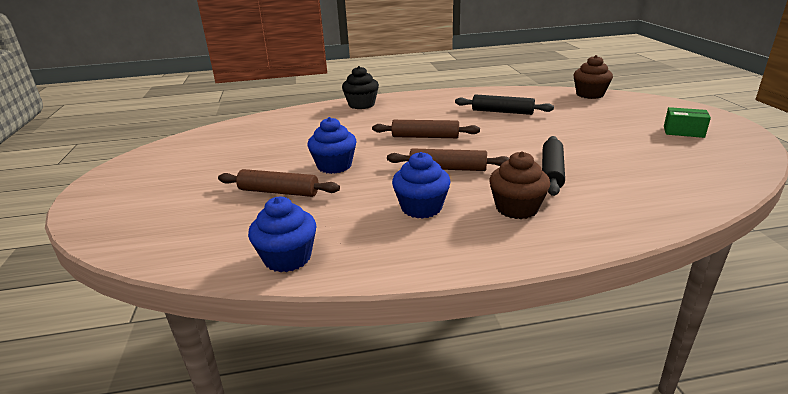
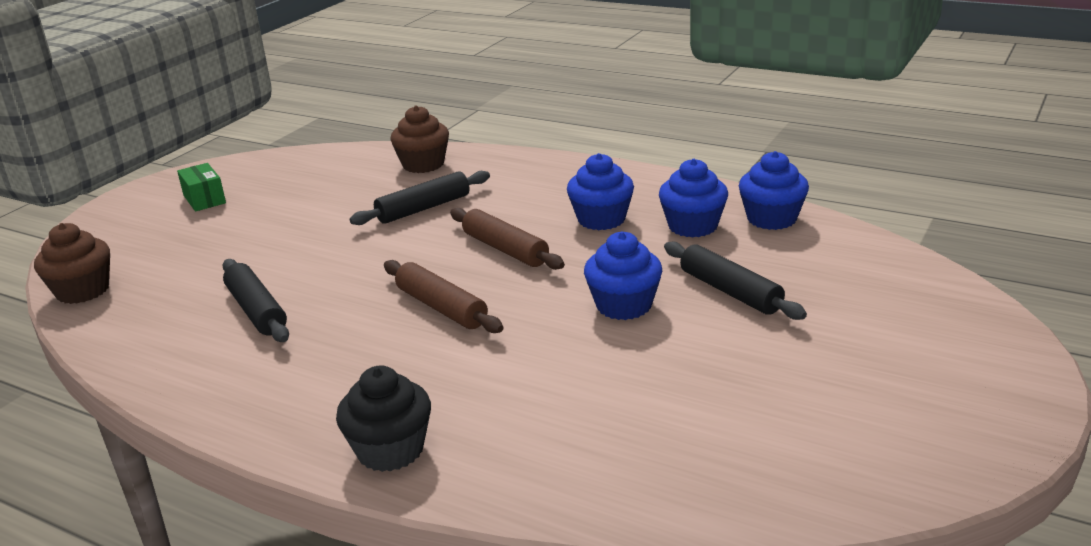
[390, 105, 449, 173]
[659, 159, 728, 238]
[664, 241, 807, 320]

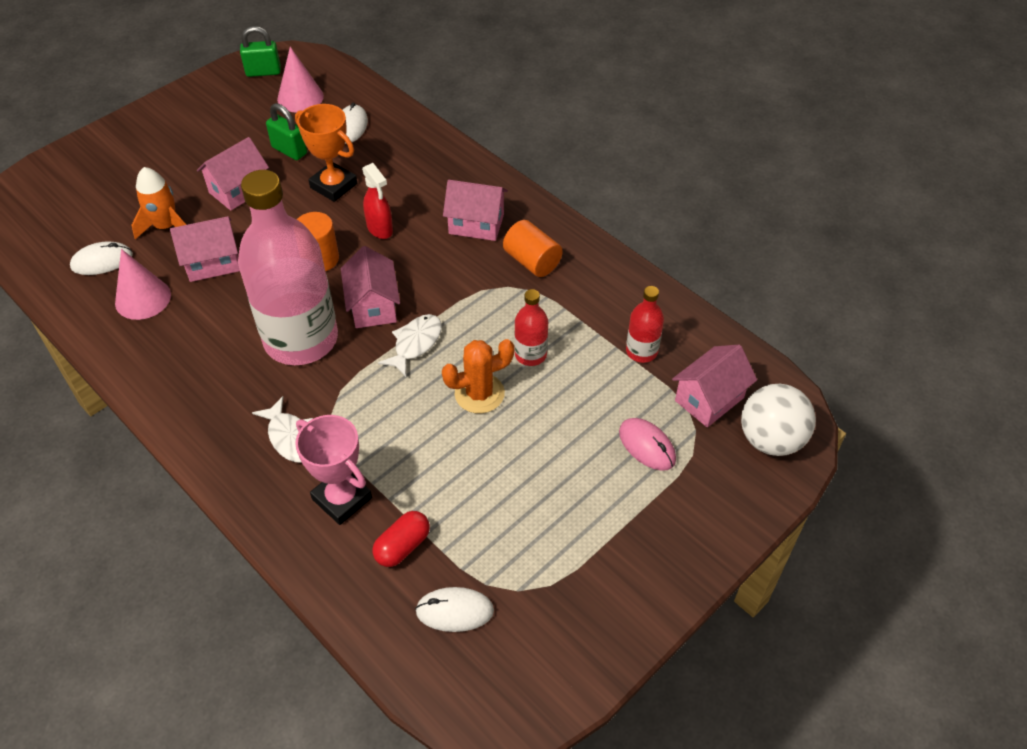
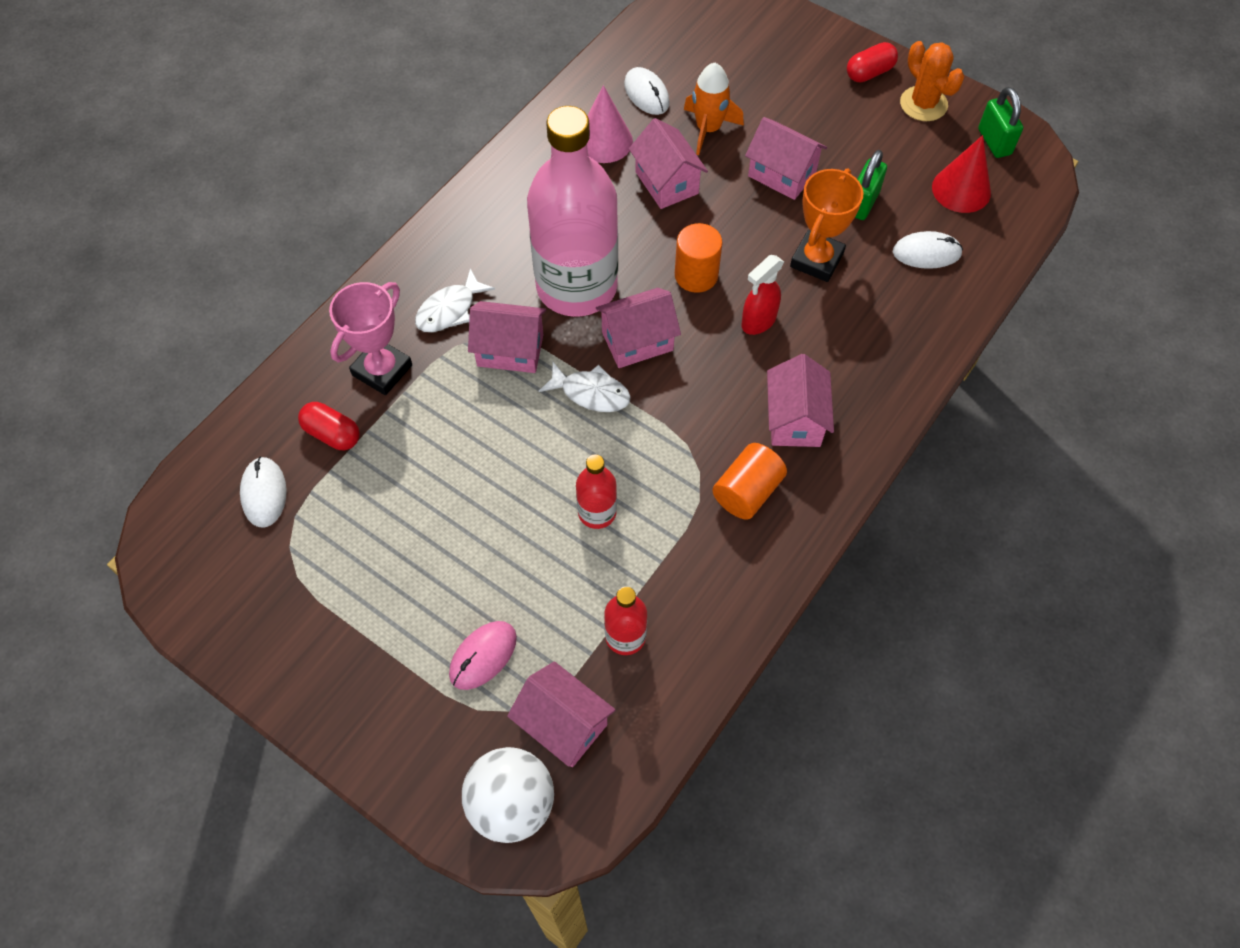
[468, 301, 546, 373]
[847, 42, 898, 82]
[900, 41, 965, 121]
[932, 135, 991, 213]

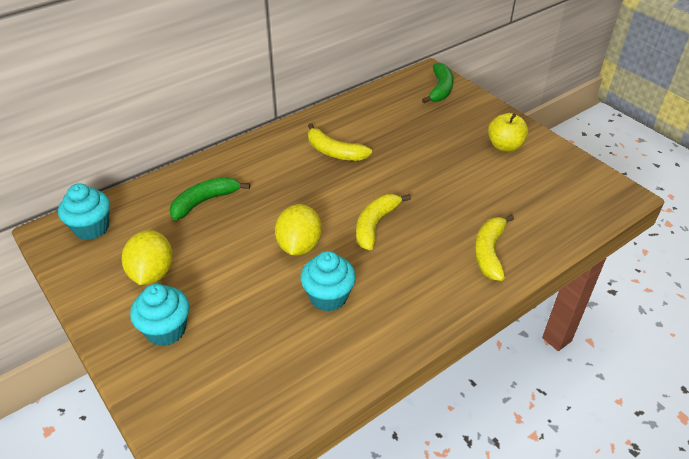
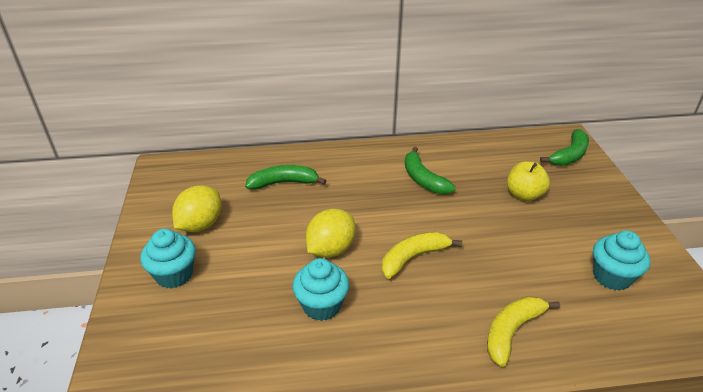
[405, 147, 456, 194]
[507, 161, 550, 201]
[593, 230, 650, 291]

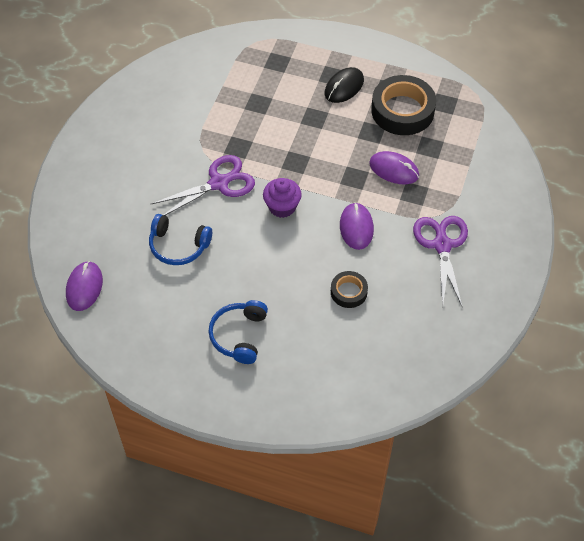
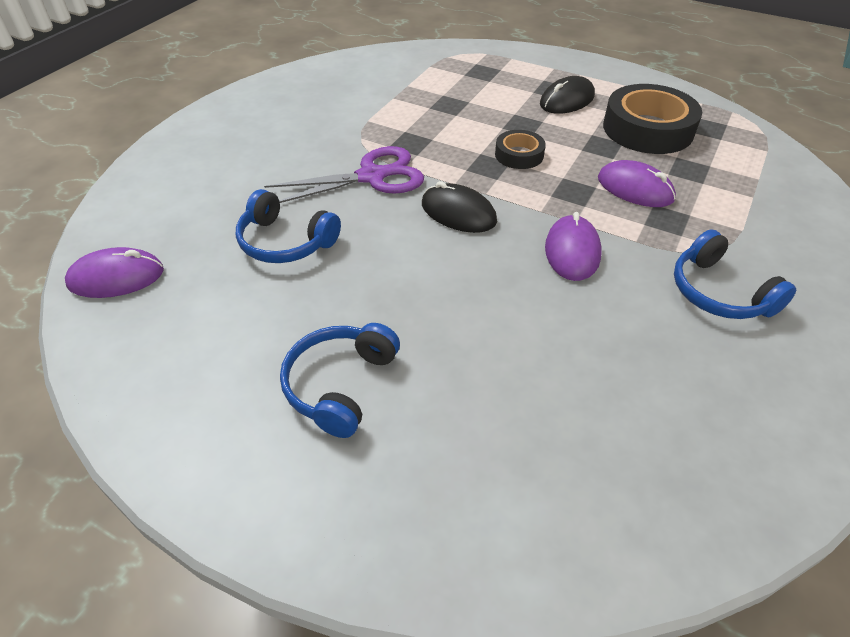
[65, 247, 164, 298]
[422, 181, 497, 233]
[495, 130, 546, 169]
[674, 230, 796, 319]

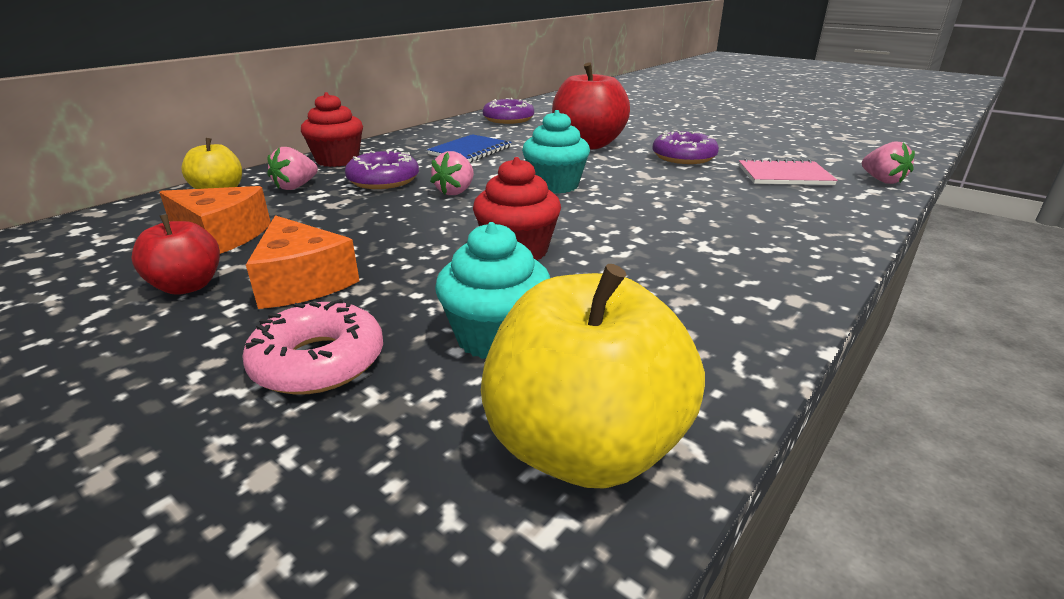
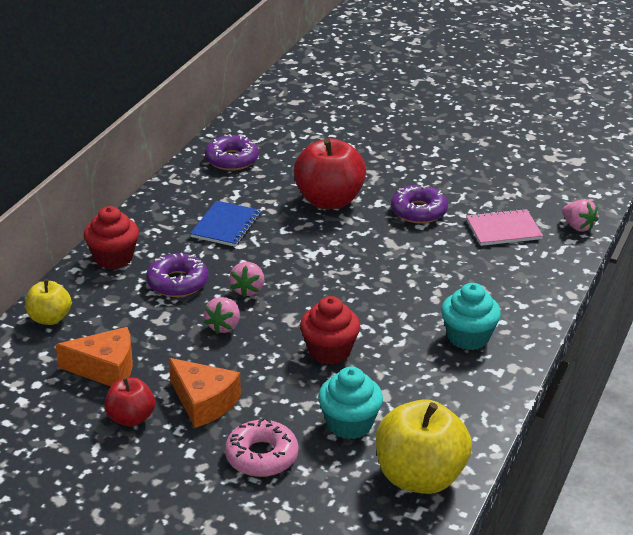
[204, 297, 240, 334]
[441, 283, 501, 350]

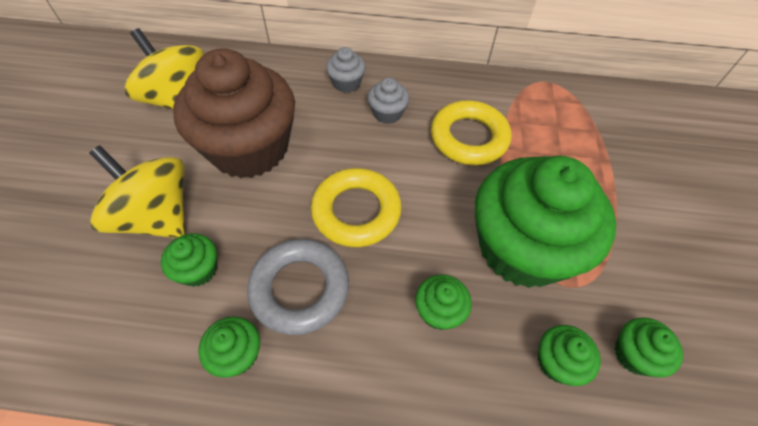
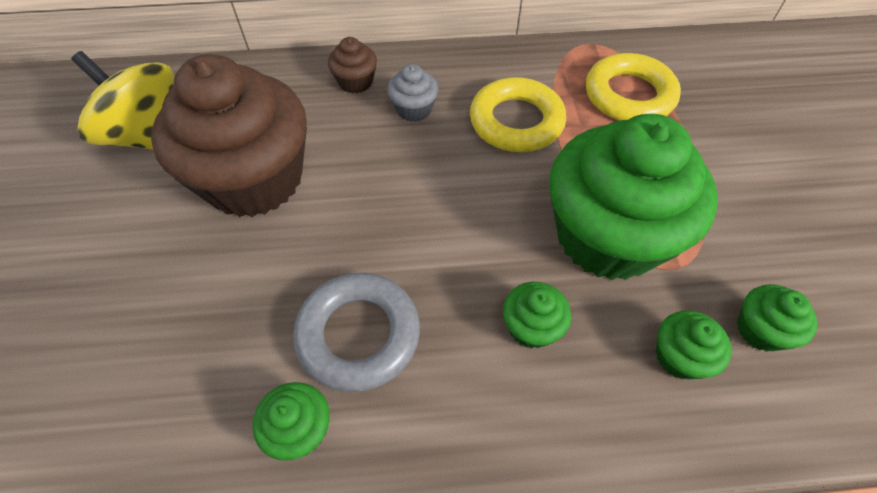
[328, 37, 377, 94]
[586, 53, 681, 121]
[89, 145, 185, 238] (first image)
[161, 233, 217, 287] (first image)

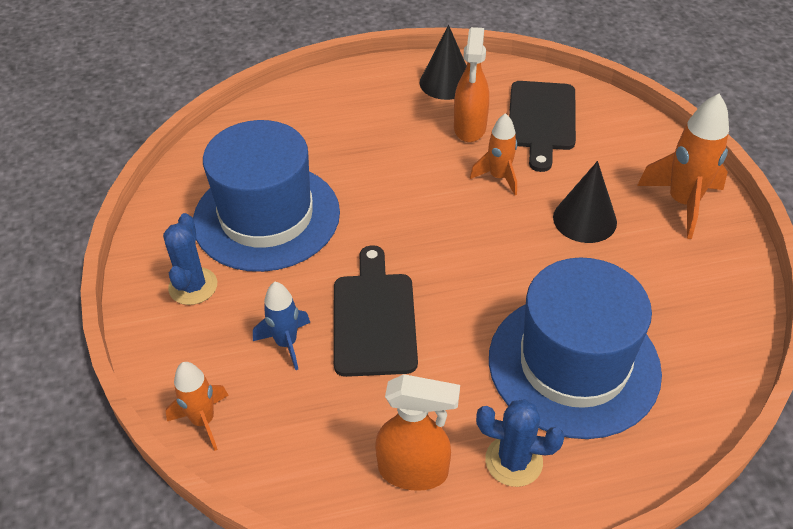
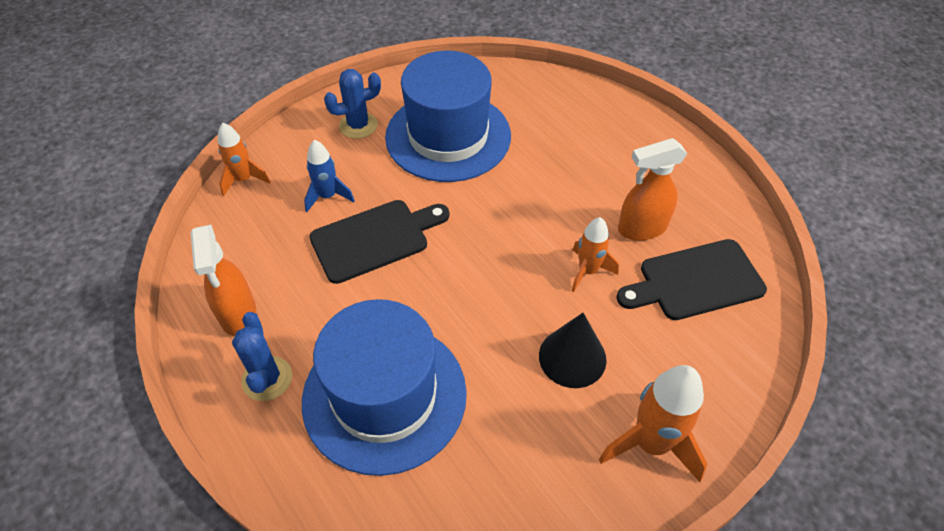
[420, 25, 467, 100] (first image)

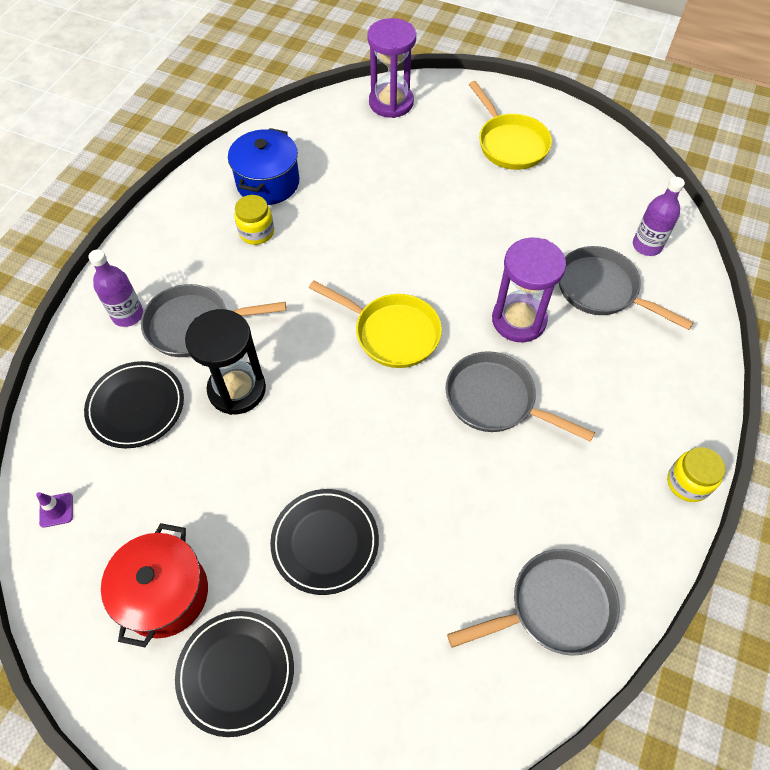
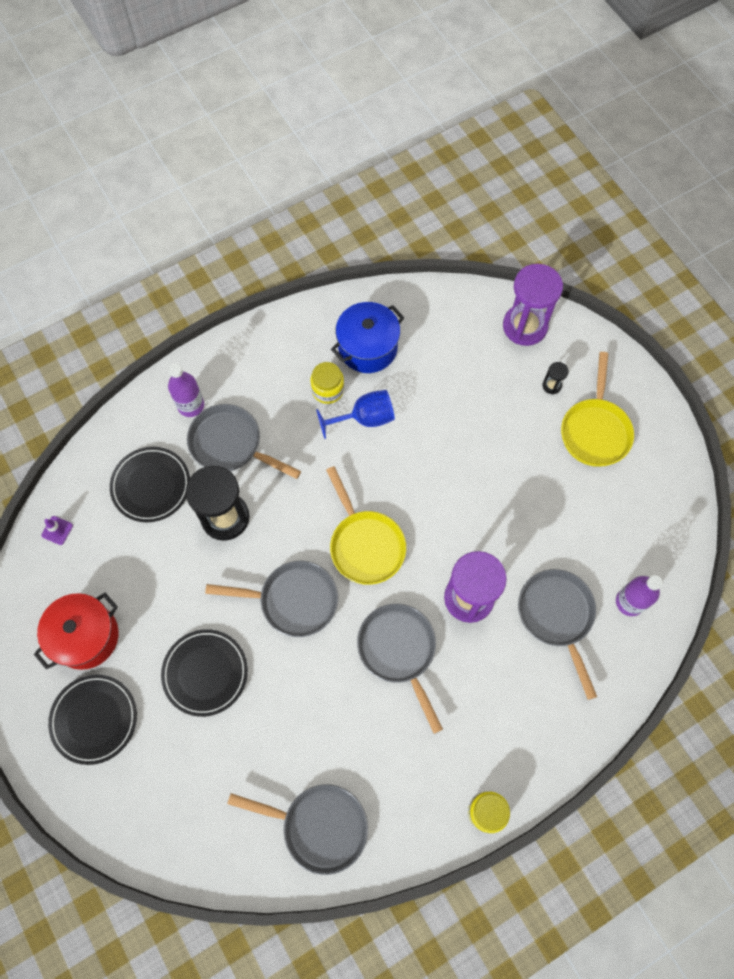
[205, 561, 338, 637]
[316, 390, 395, 439]
[543, 362, 569, 394]

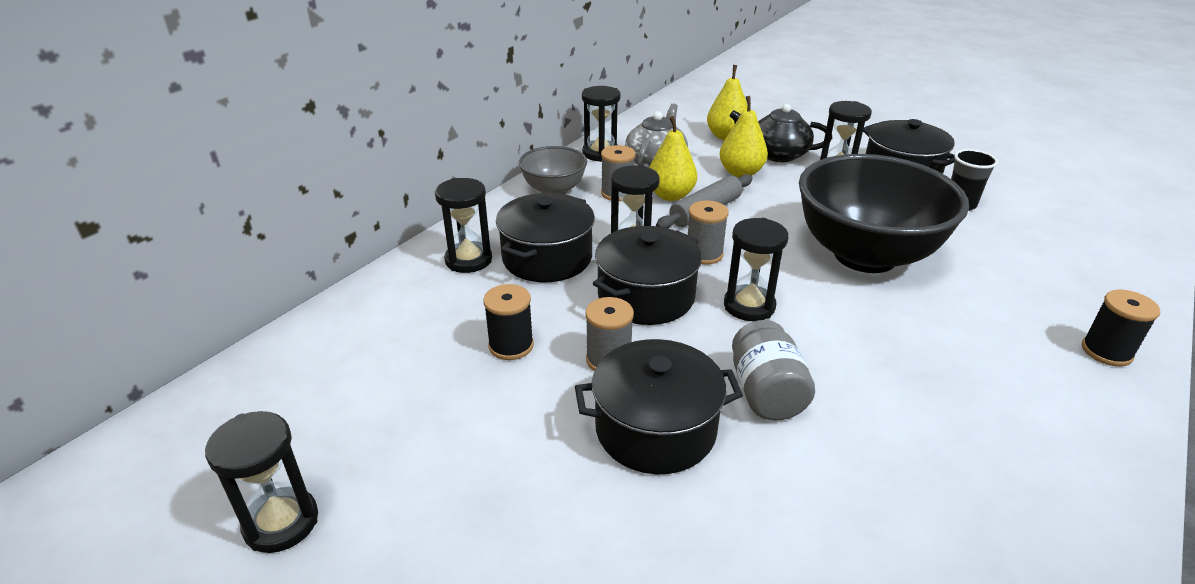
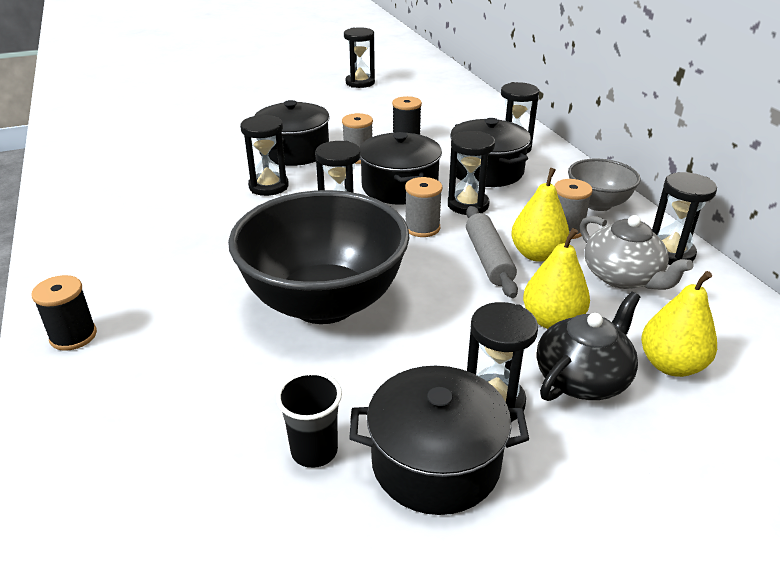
[240, 115, 289, 196]

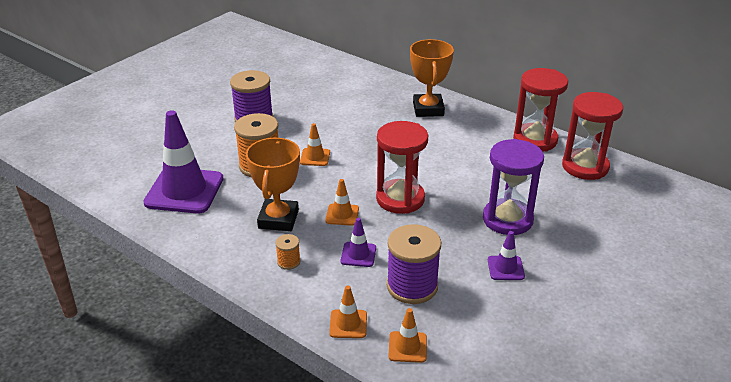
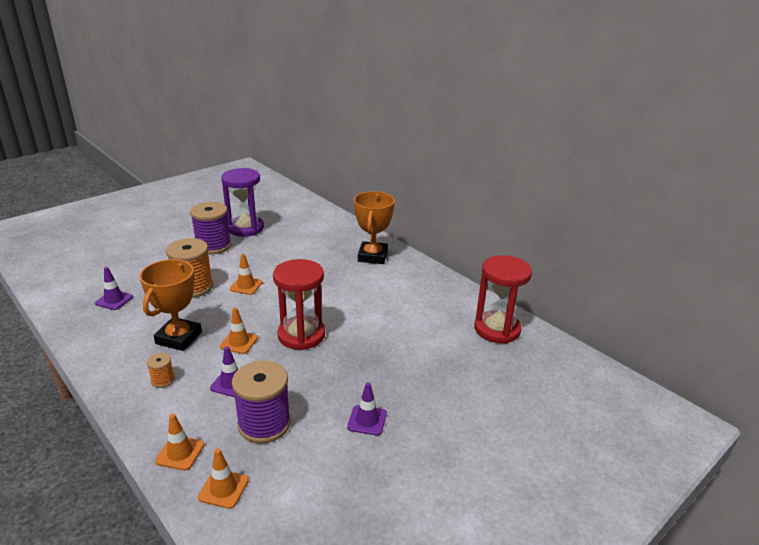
[95, 267, 133, 310]
[221, 168, 264, 237]
[513, 68, 568, 152] (first image)

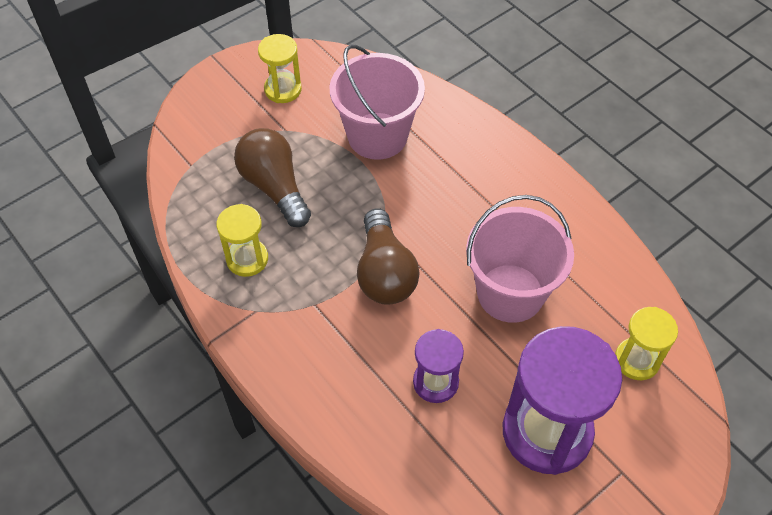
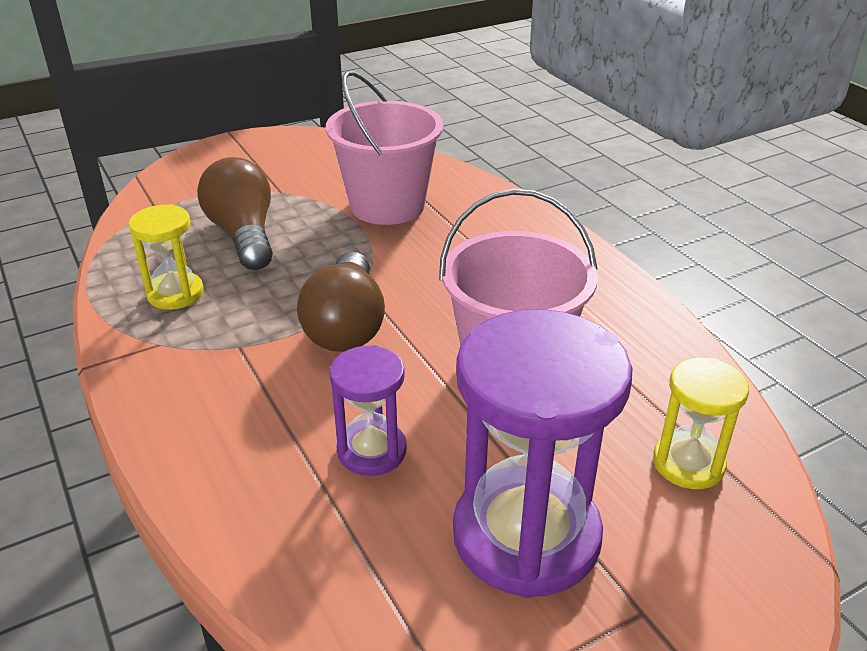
[258, 34, 302, 103] (first image)

